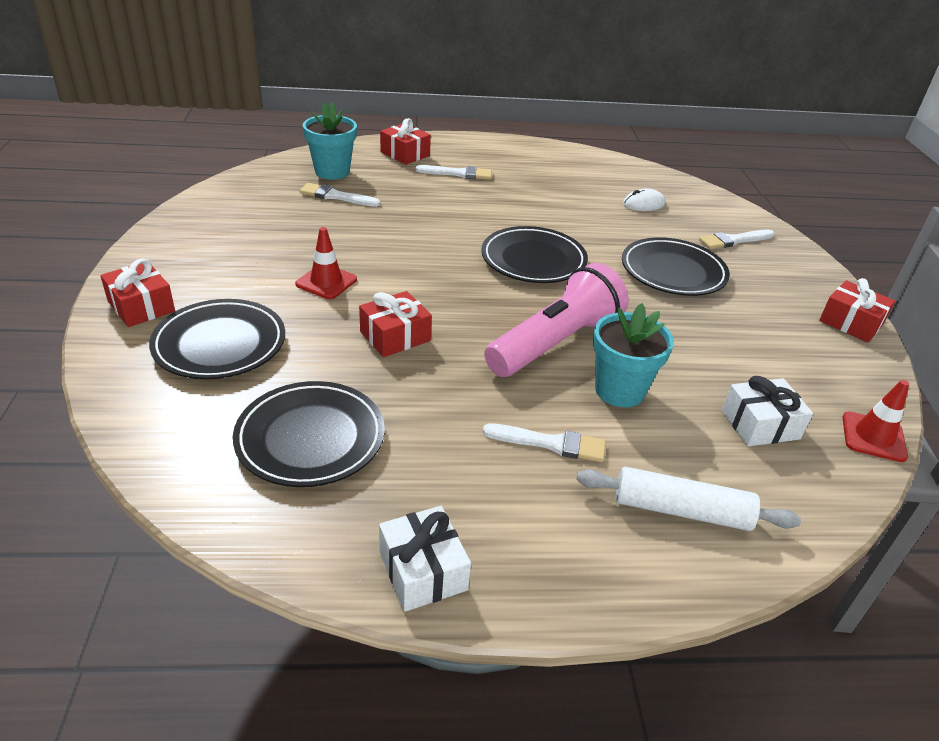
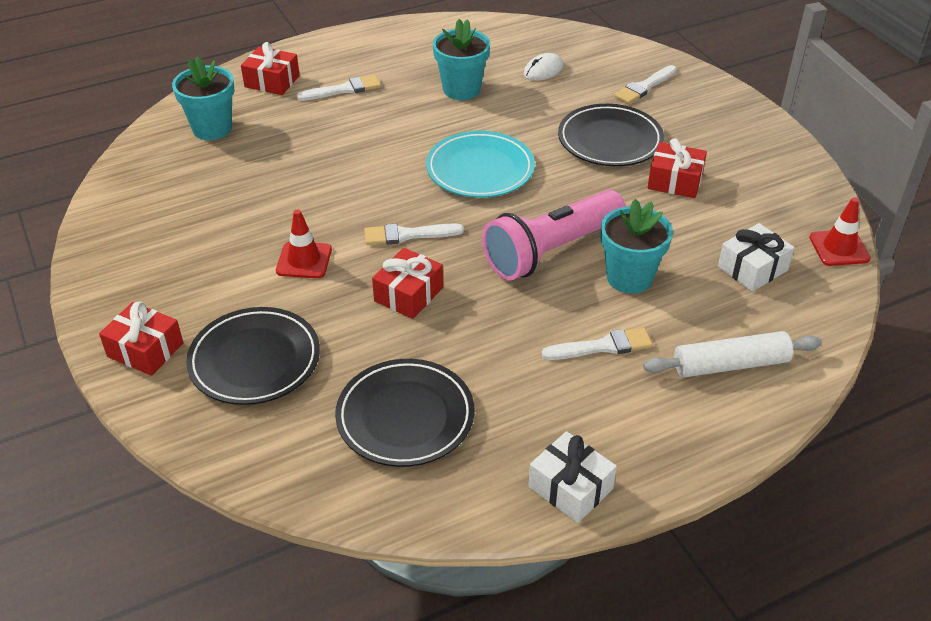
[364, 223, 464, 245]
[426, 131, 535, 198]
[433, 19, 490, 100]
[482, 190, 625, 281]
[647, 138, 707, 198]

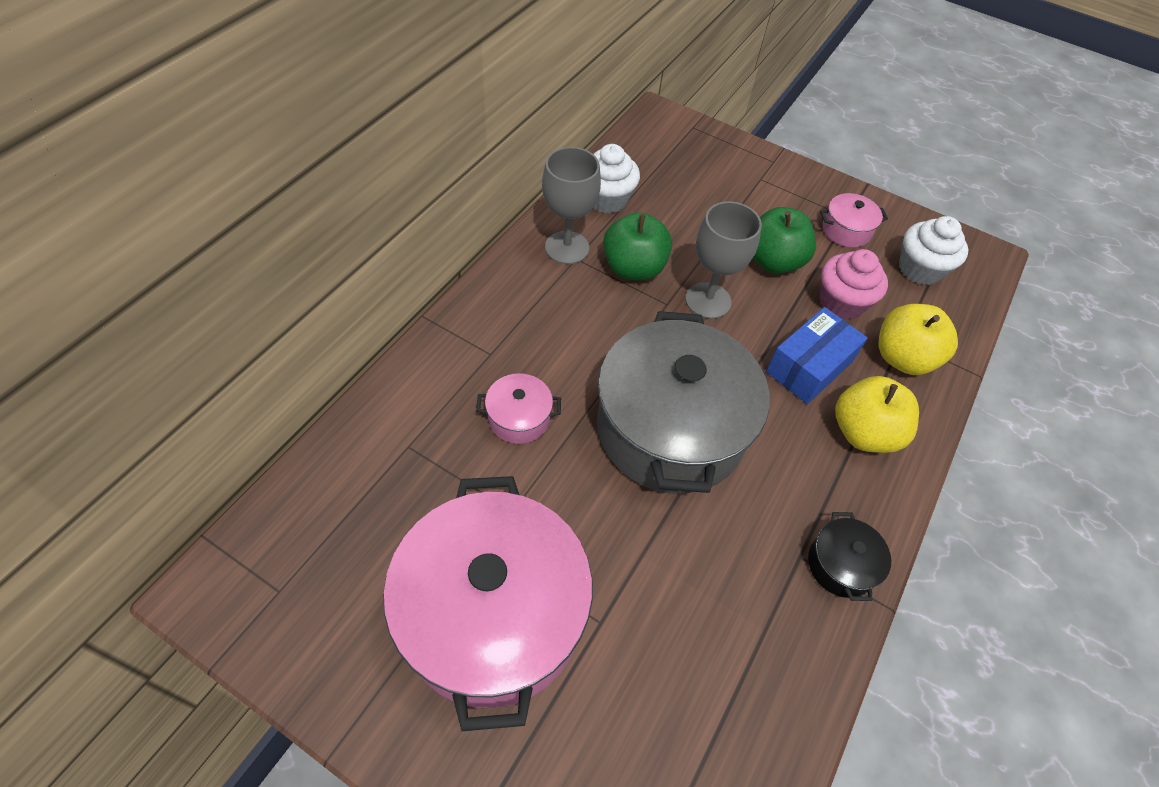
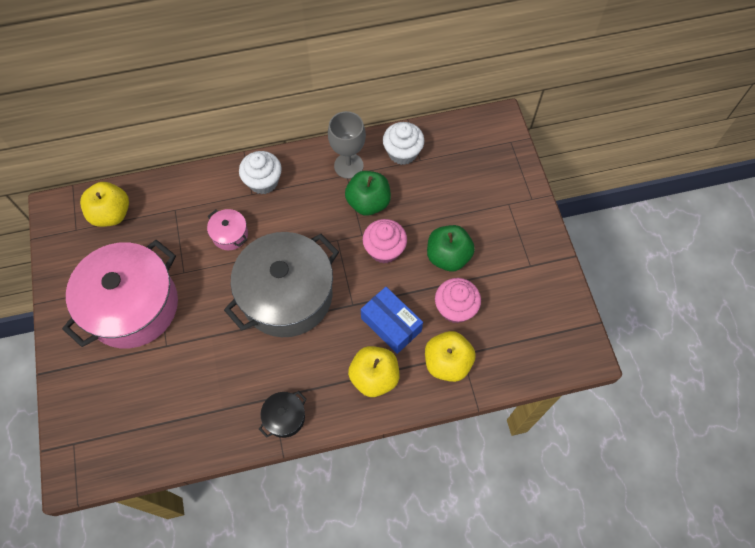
[80, 182, 129, 227]
[239, 151, 282, 194]
[361, 287, 423, 354]
[363, 219, 407, 264]
[820, 193, 888, 248] (first image)

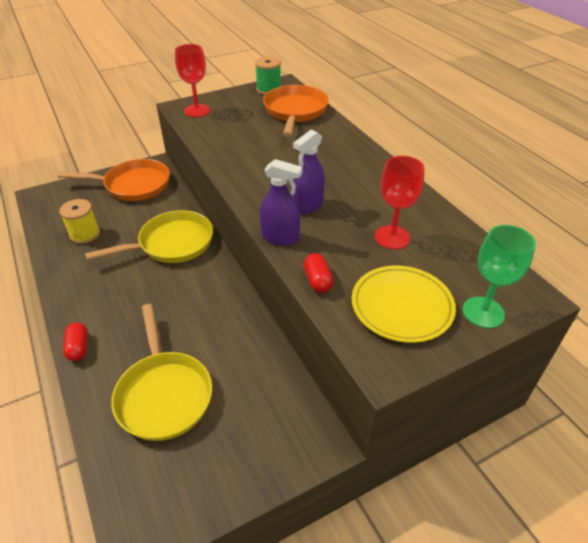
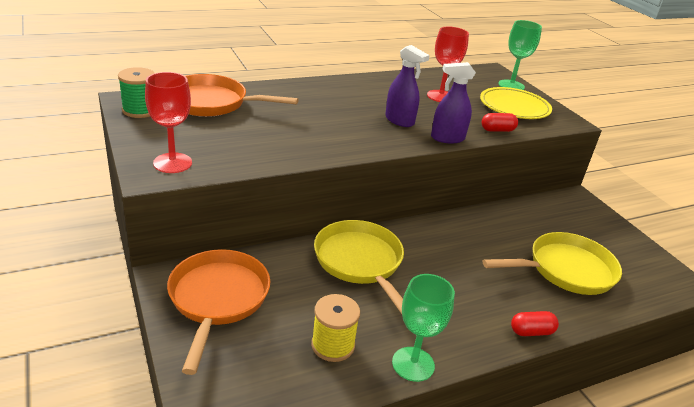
[392, 274, 455, 382]
[431, 62, 476, 143]

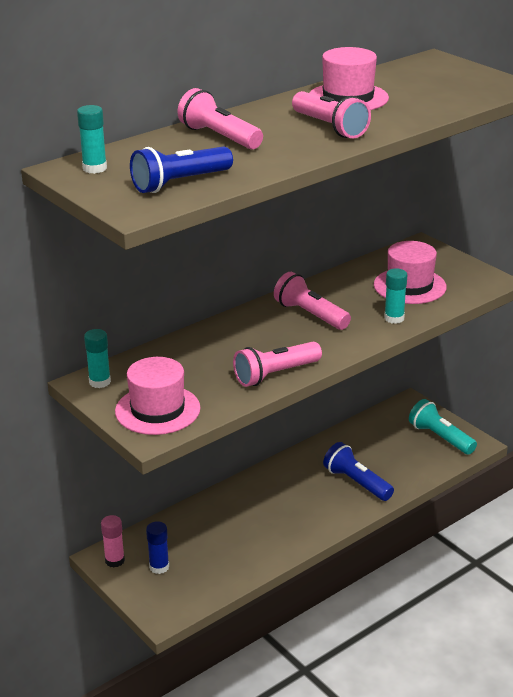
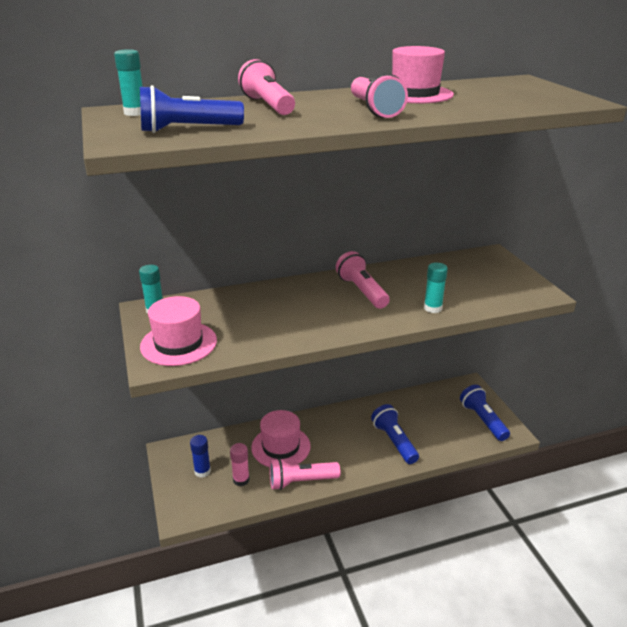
[230, 443, 250, 486]
[251, 410, 311, 467]
[269, 459, 340, 490]
[460, 385, 510, 441]

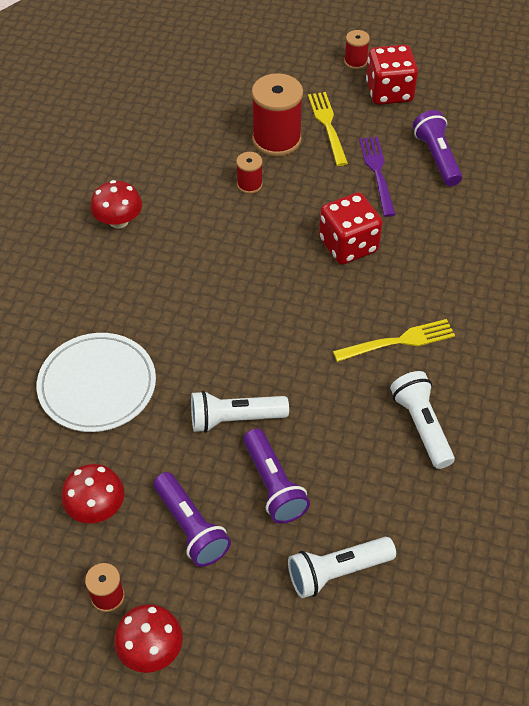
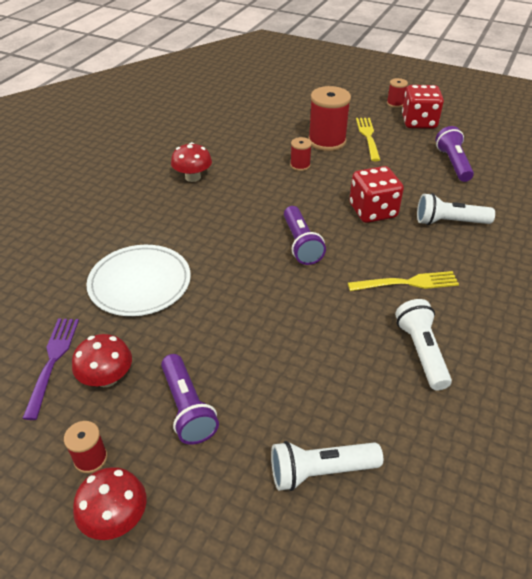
[22, 318, 79, 420]
[284, 206, 326, 265]
[417, 193, 495, 225]

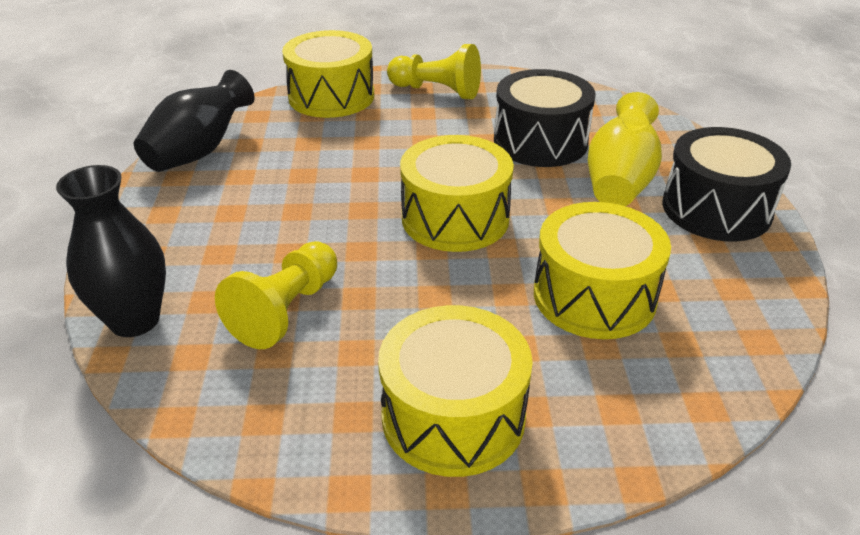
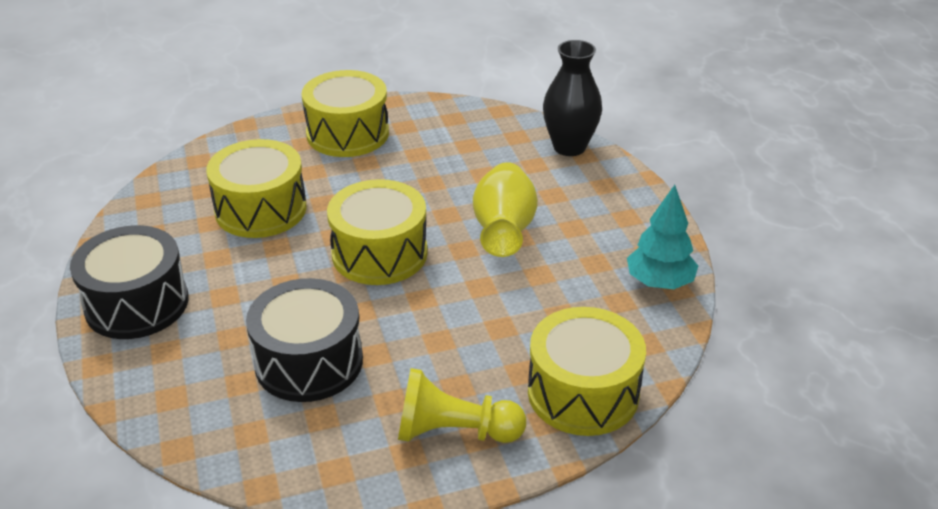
[473, 162, 538, 257]
[627, 185, 698, 289]
[215, 241, 337, 349] (first image)

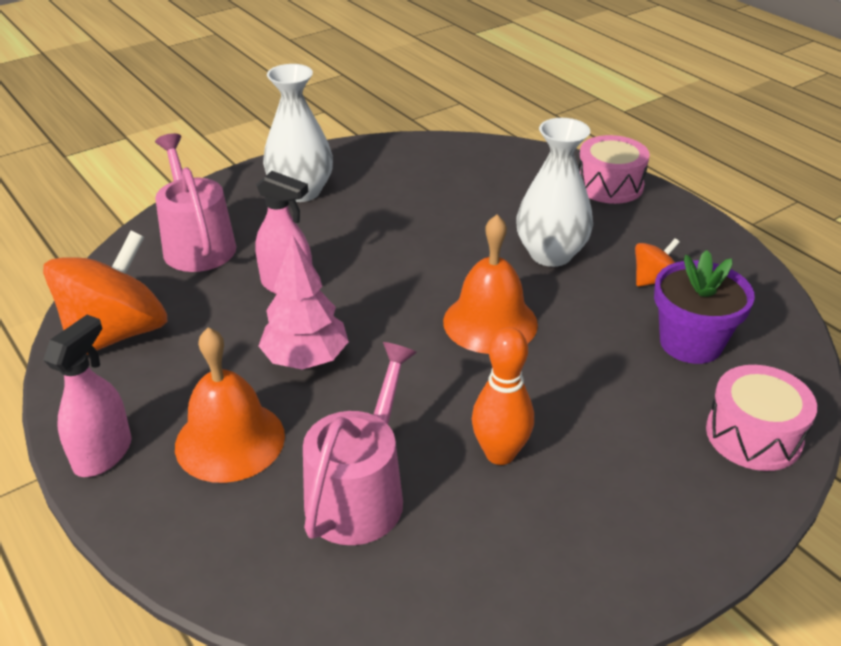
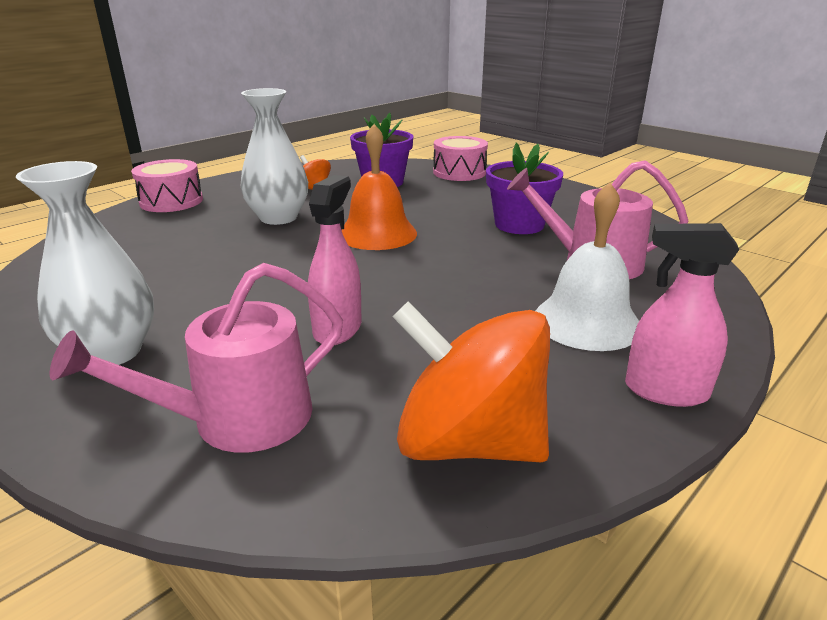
[486, 143, 563, 234]
[535, 182, 639, 351]
[259, 234, 349, 370] (first image)

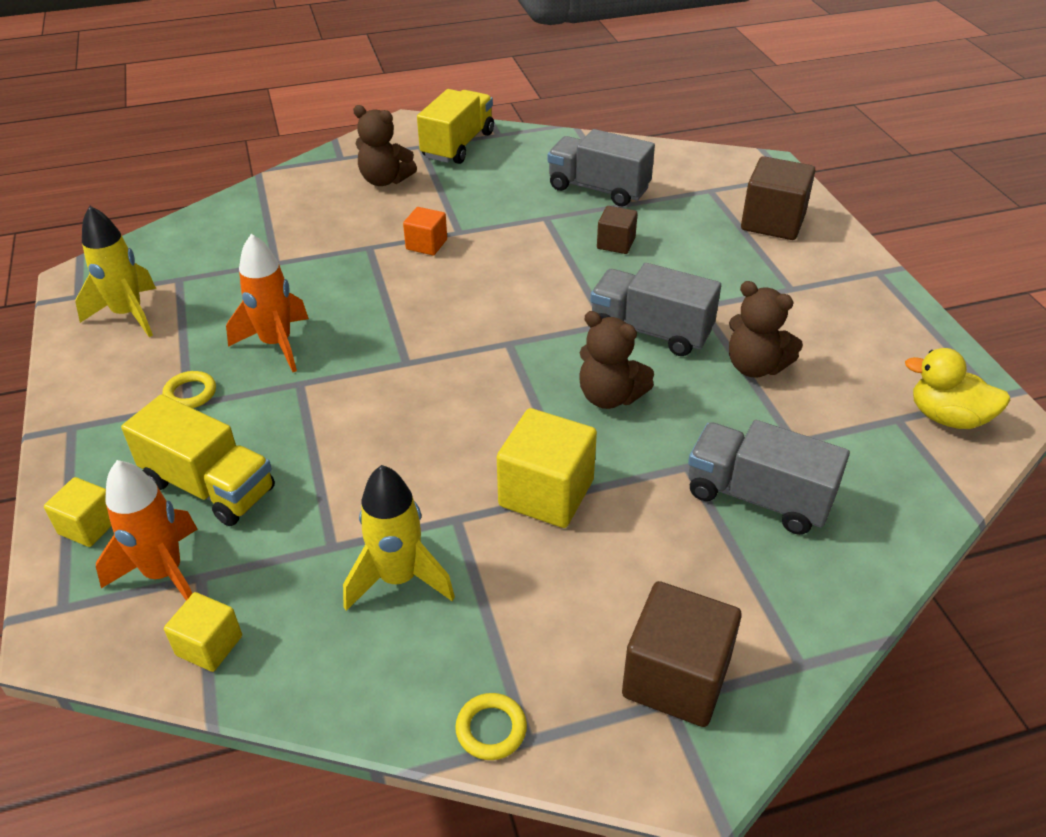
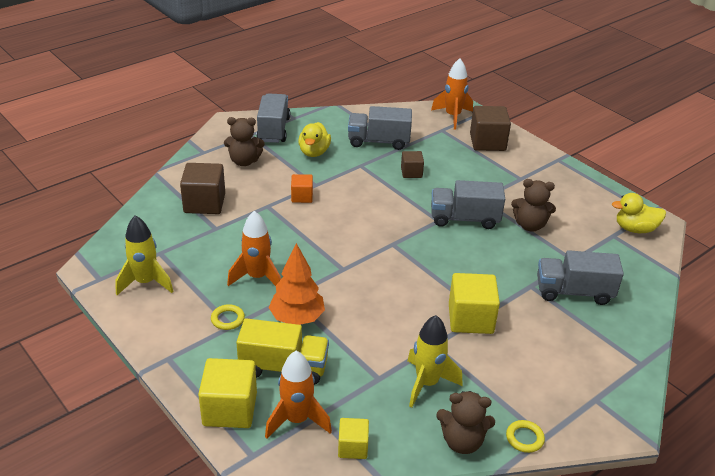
[180, 163, 225, 214]
[198, 358, 257, 428]
[257, 93, 290, 143]
[269, 243, 325, 325]
[298, 122, 331, 157]
[431, 58, 473, 130]
[436, 391, 495, 454]

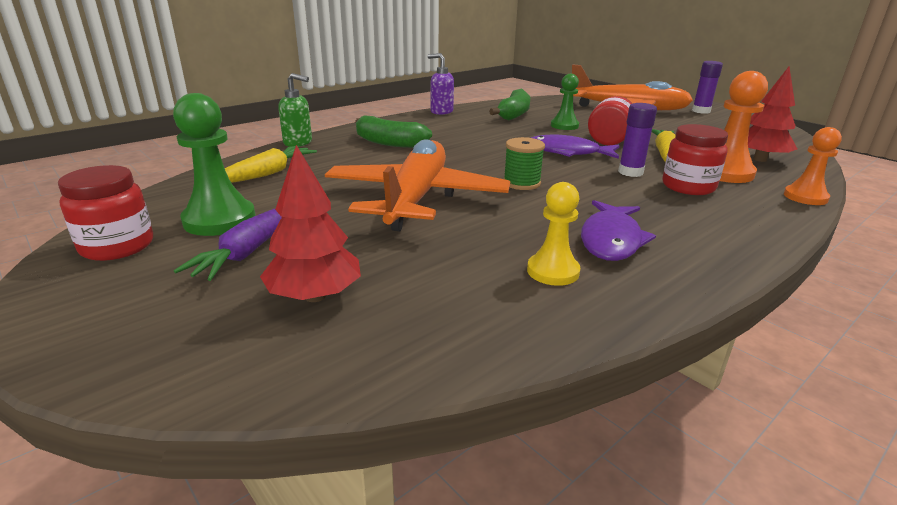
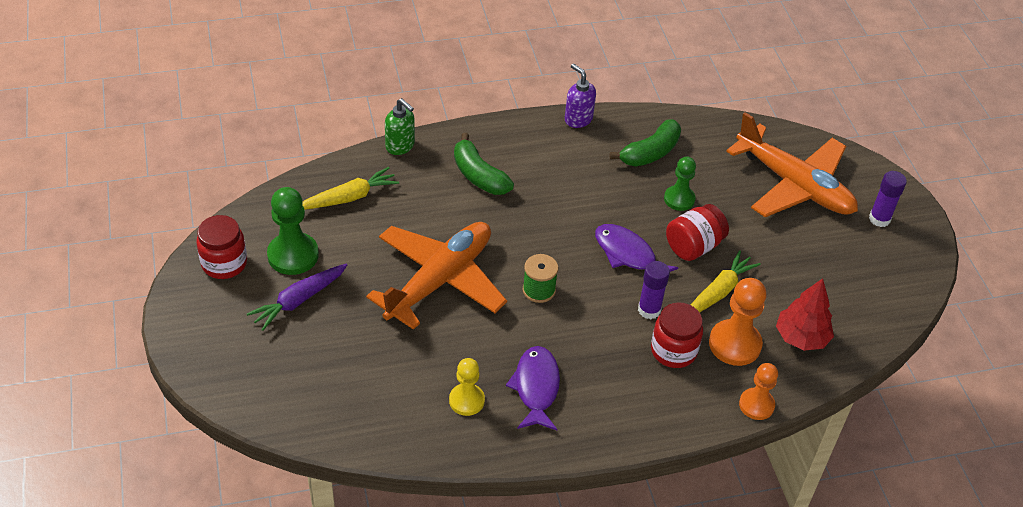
[506, 346, 560, 430]
[260, 145, 361, 302] (first image)

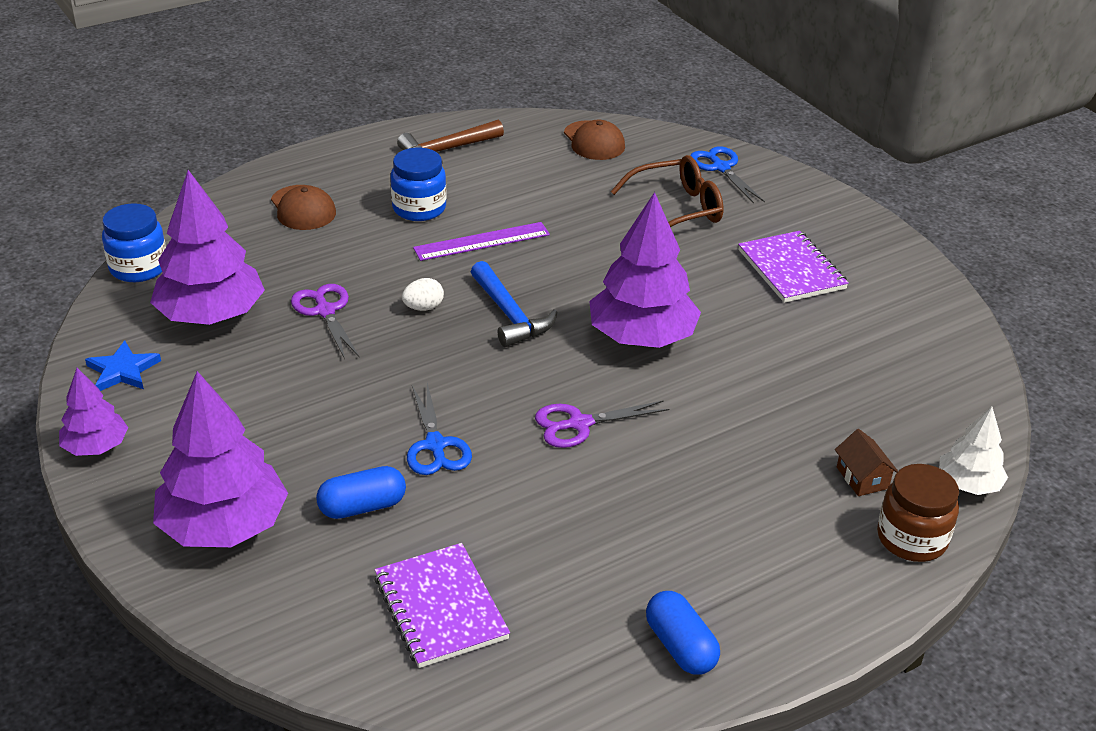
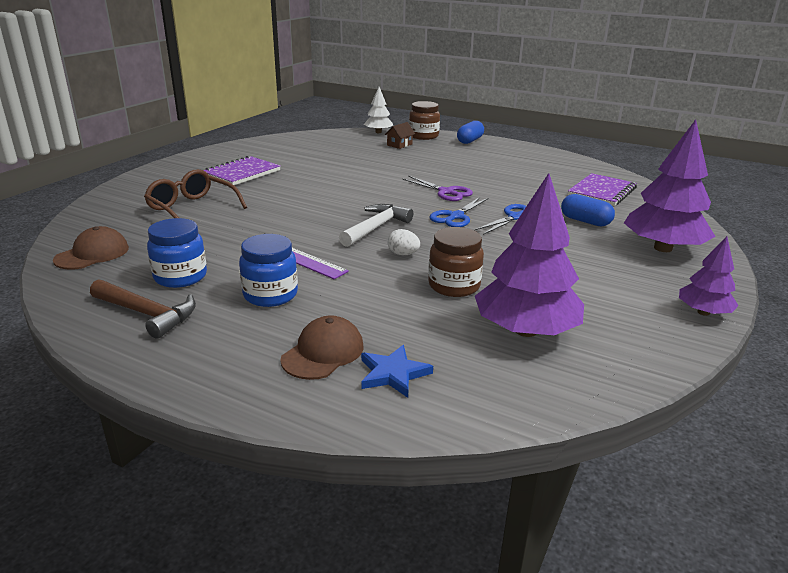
[147, 218, 207, 288]
[339, 204, 413, 247]
[361, 345, 433, 398]
[428, 227, 484, 297]
[429, 197, 489, 227]
[457, 121, 484, 144]
[589, 192, 701, 348] (first image)

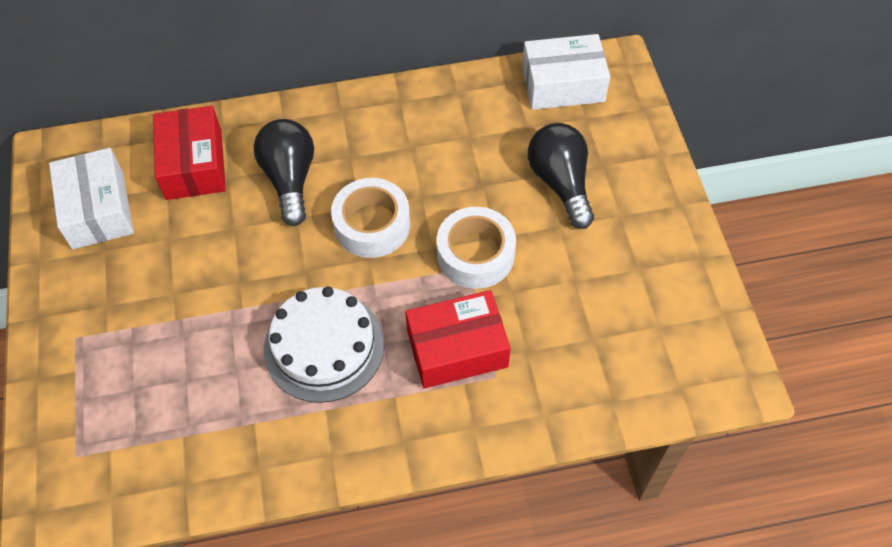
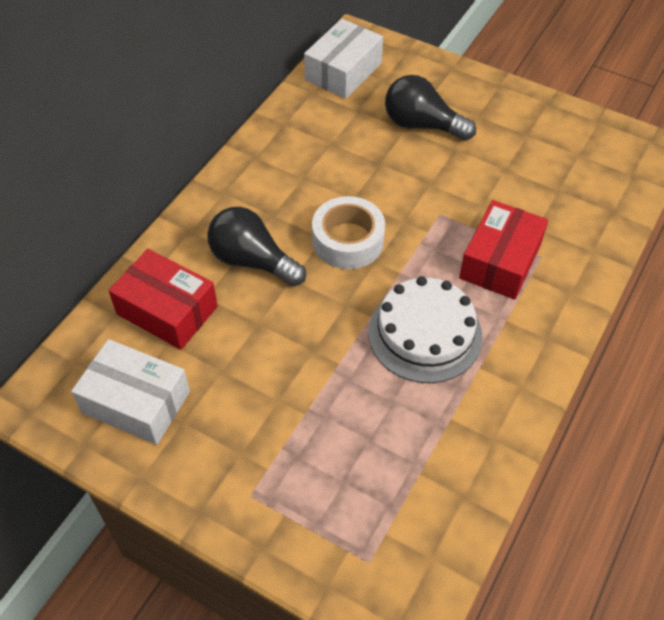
[437, 207, 516, 289] (first image)

